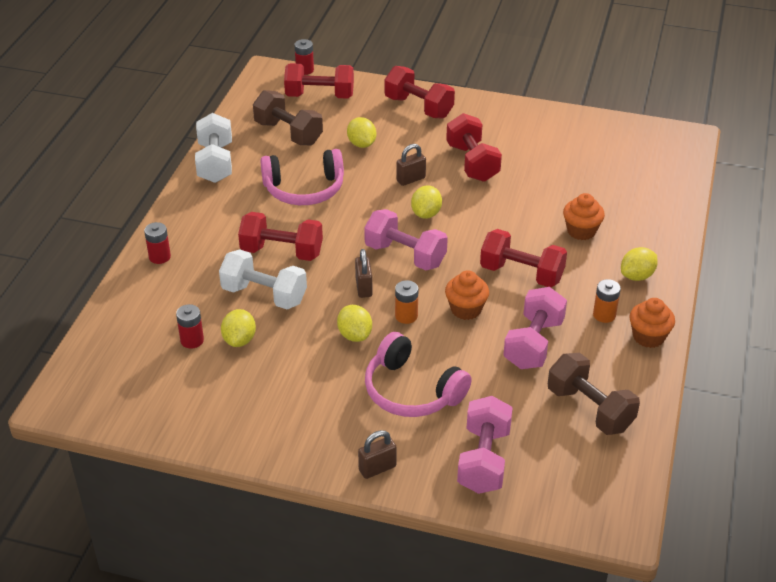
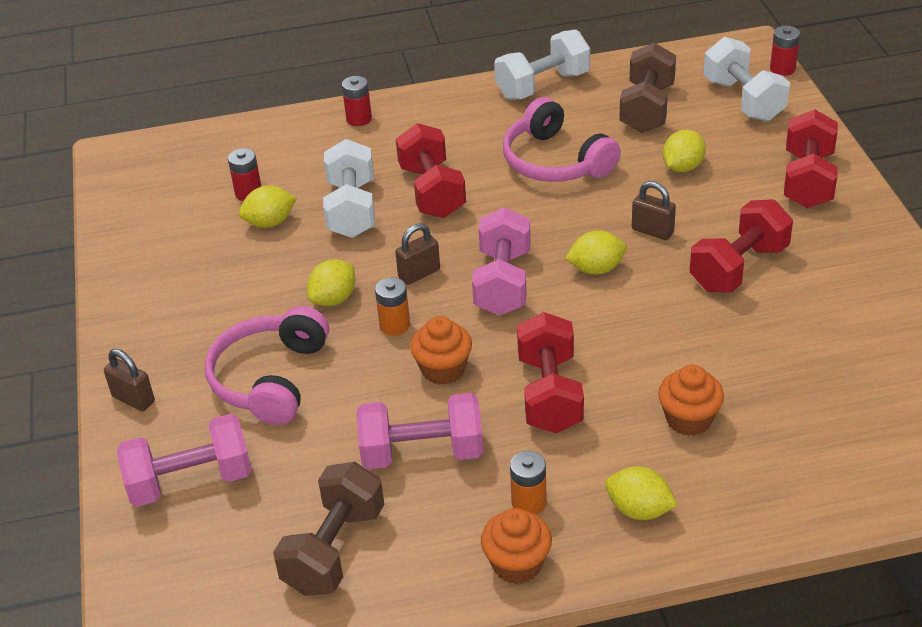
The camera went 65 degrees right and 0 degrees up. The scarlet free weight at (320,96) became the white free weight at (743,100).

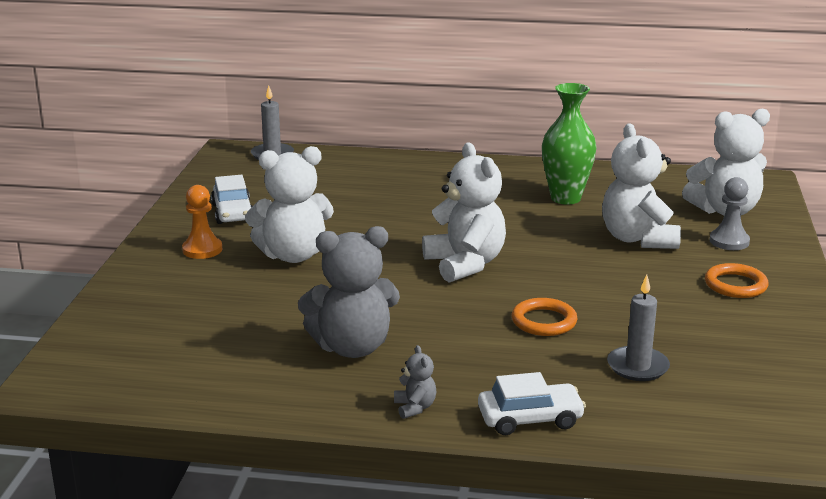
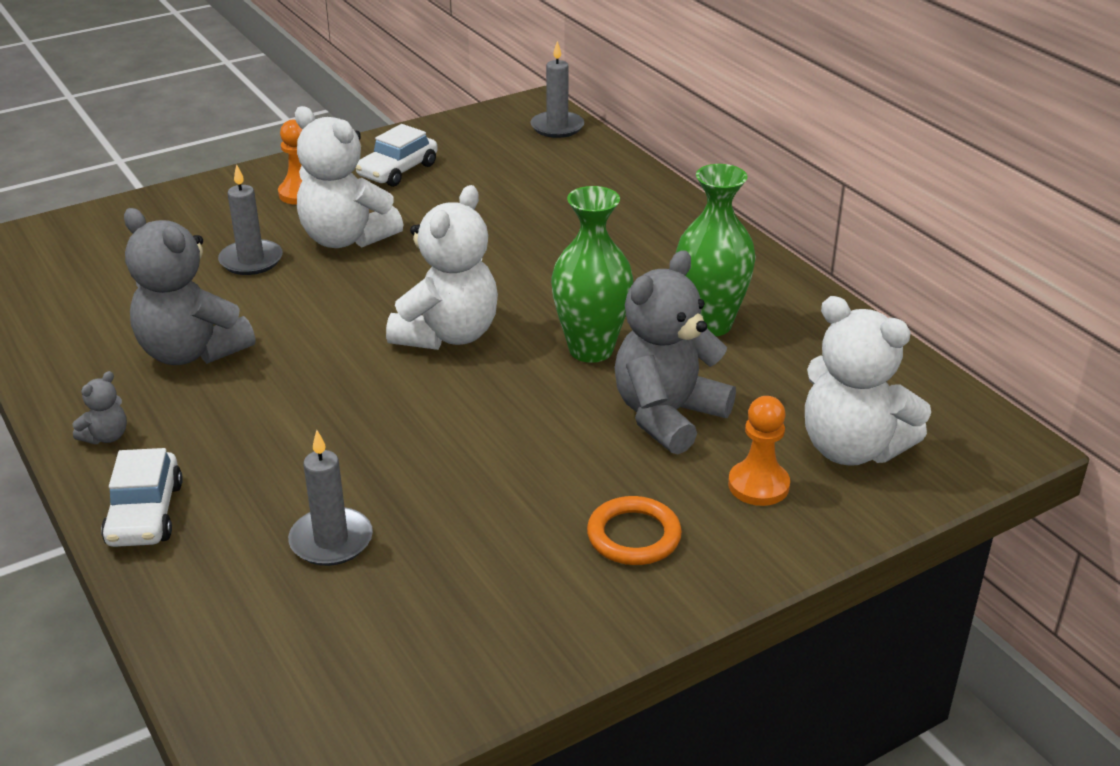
The camera went 50 degrees right and 10 degrees up. The bright orange torus at (544,321) disappeared. The gray candle at (251,260) appeared. The leaf-green tall vase at (591,350) appeared. The white teddy bear at (638,239) became the gray teddy bear at (667,416). The gray chess pawn at (729,241) became the bright orange chess pawn at (758,485). The white automobile at (530,419) turned 45 degrees clockwise.

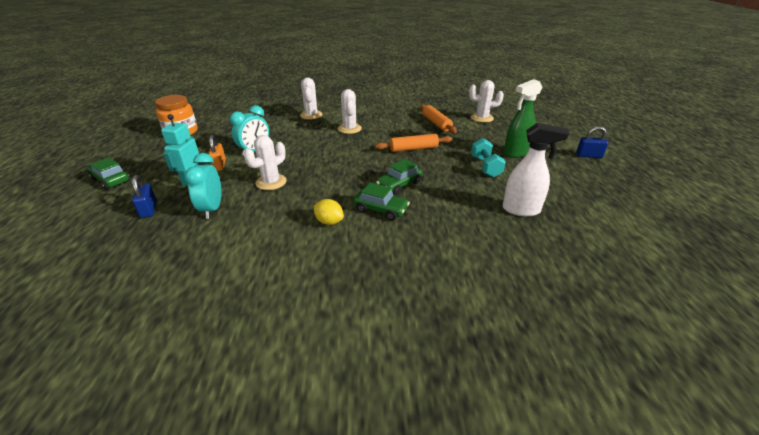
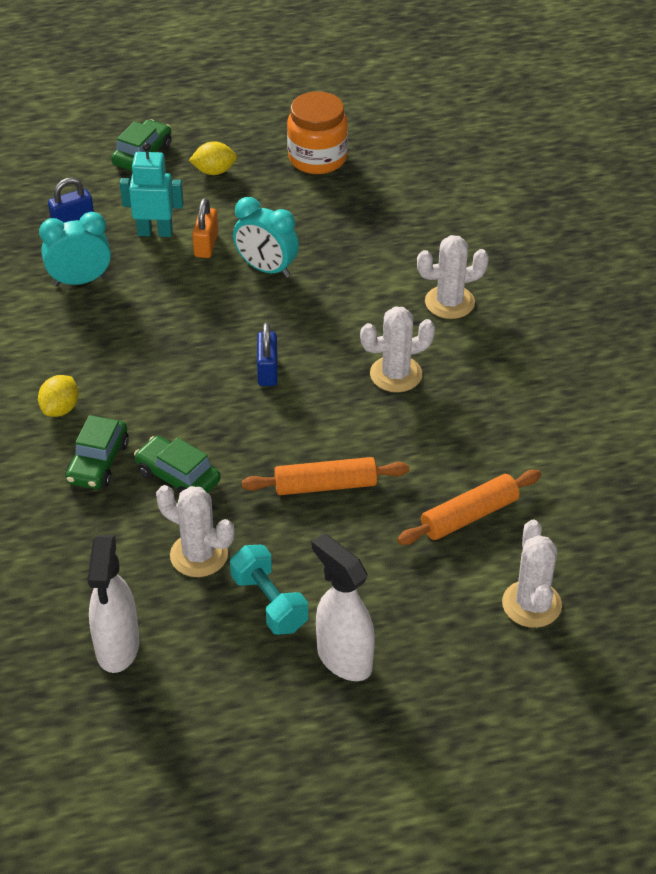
The camera went 80 degrees right and 10 degrees up. The bright yellow toy lemon at (214,171) appeared. The white prickly plant moved from (271,182) to (199,555). The cobalt small lock moved from (589,155) to (267,371). The leaf-green spray cleaner at (515,153) became the white spray cleaner at (344,659). The bright orange small lock at (219,165) turned 60 degrees counterclockwise. The bright orange pastry roller at (413,148) turned 75 degrees counterclockwise. The aqua free weight at (485,166) turned 75 degrees clockwise.

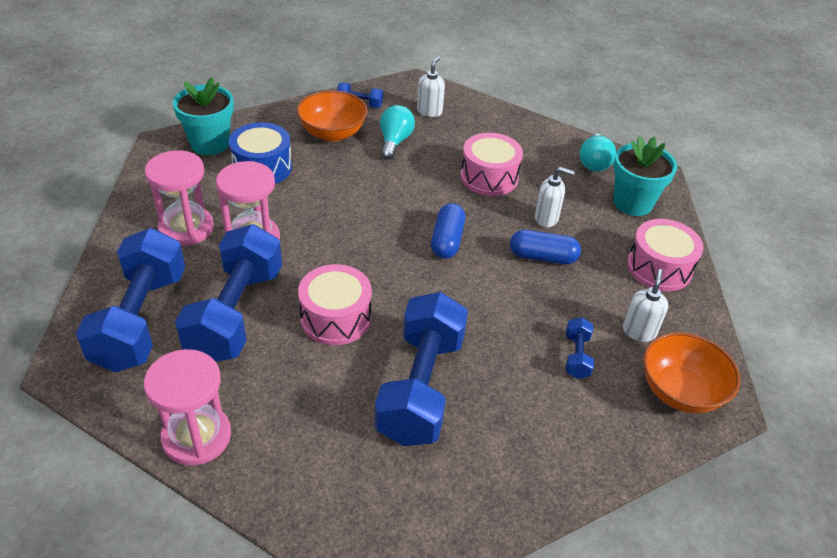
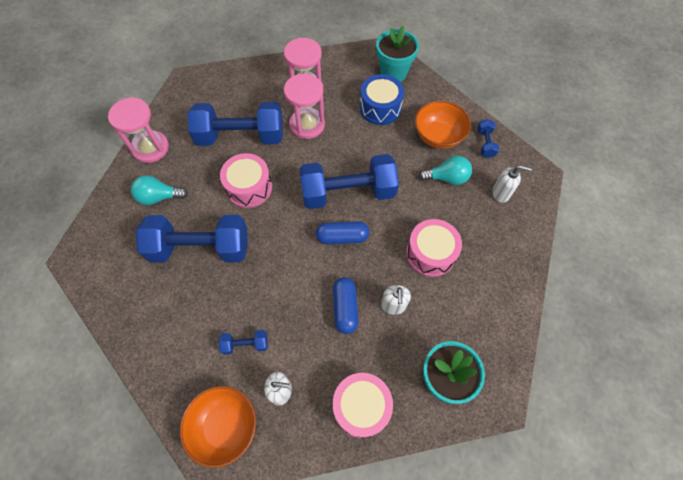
The camera went 80 degrees right and 20 degrees up. The cobalt free weight moved from (141,320) to (348,192). The aqua lightbulb moved from (594,163) to (159,197).

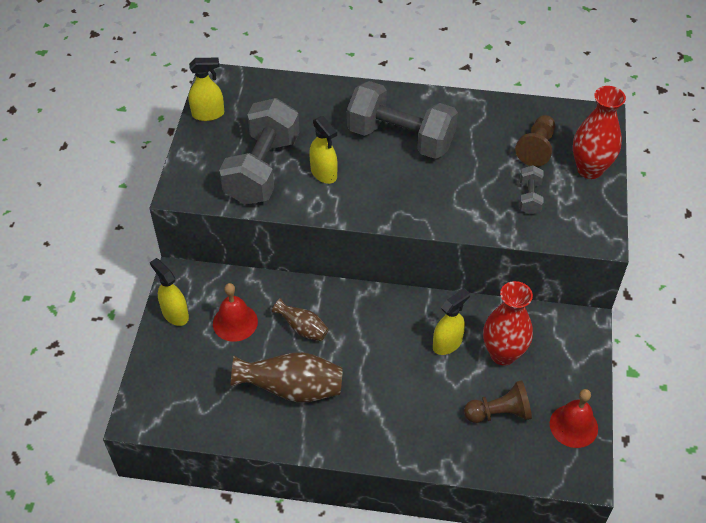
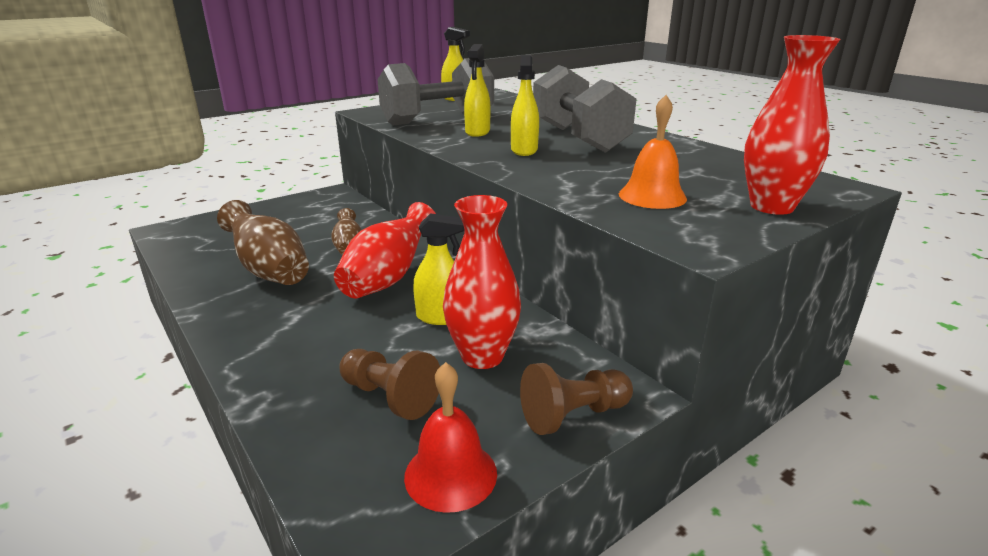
The camera went 45 degrees right and 25 degrees down. The scarlet school bell at (235,322) disappeared. The scarlet tall vase at (388,278) appeared. The bright yellow spray cleaner moved from (175,314) to (524,150). The brown chess pawn moved from (536,148) to (573,415). The gray free weight at (529,197) was replaced by the bright orange school bell at (652,196).

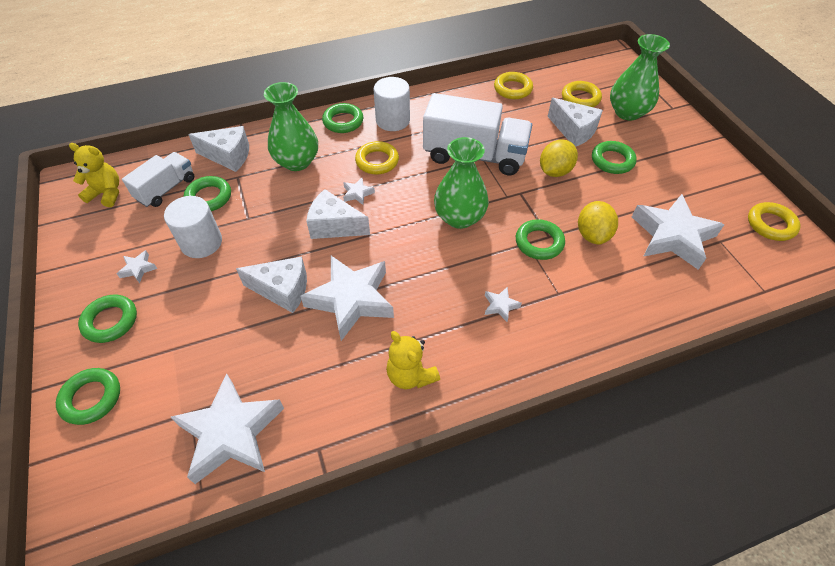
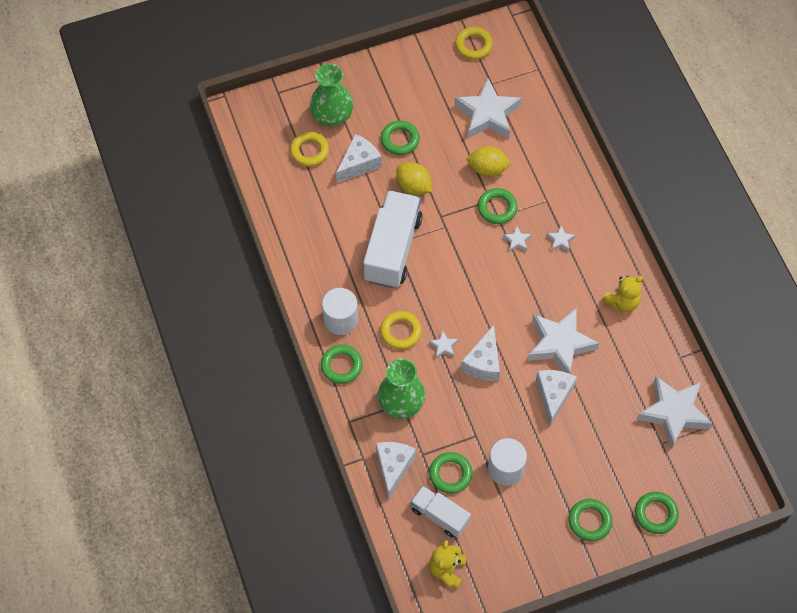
The camera went 90 degrees left and 10 degrees up. The leaf-green tall vase at (459,217) disappeared. The bright yellow torus at (512,89) disappeared. The white star shape moved from (138,269) to (517,241).

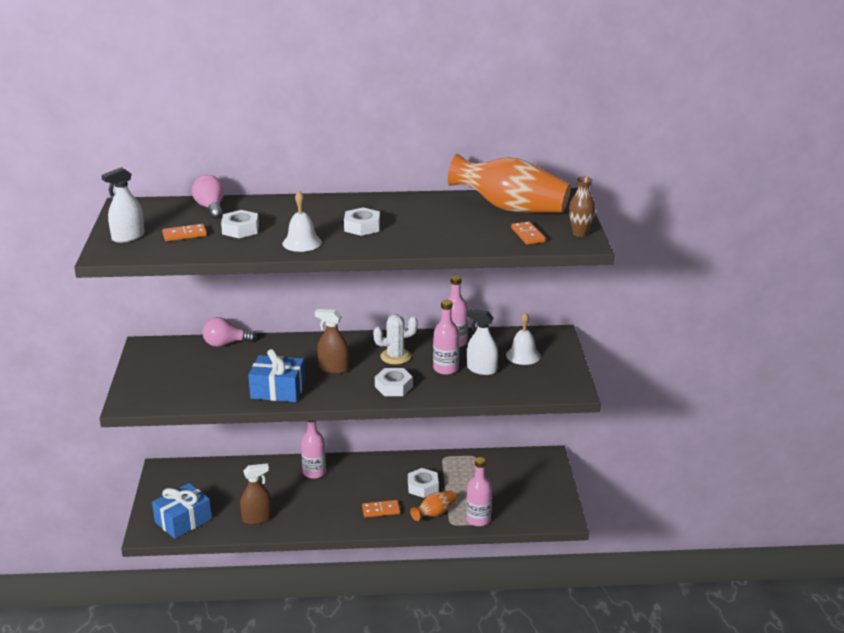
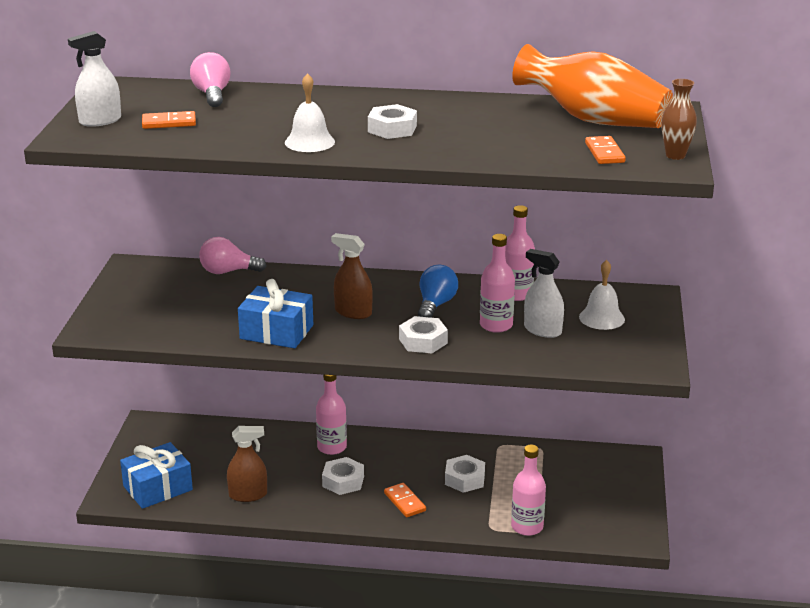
The camera went 10 degrees right and 0 degrees up. The bright orange tall vase at (434,513) disappeared. The white hex nut moved from (240,229) to (343,481). The white prickly plant at (395,356) was replaced by the cobalt lightbulb at (435,305). The bright orange domino piece at (381,510) turned 60 degrees clockwise.

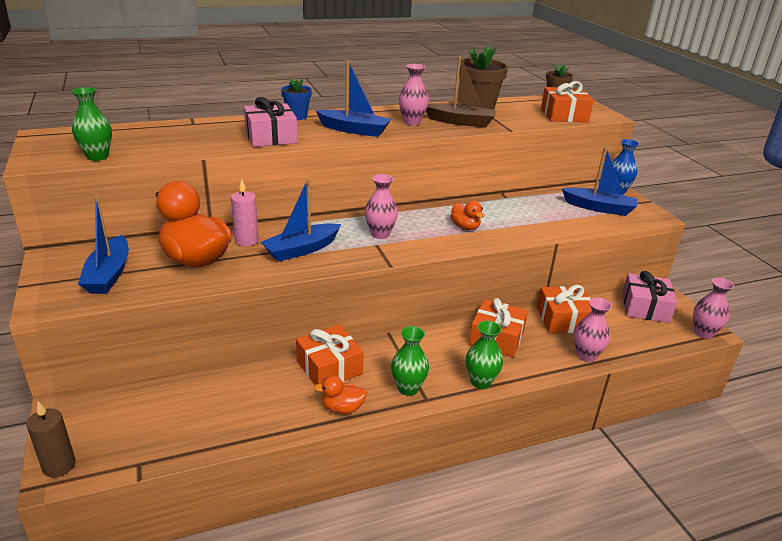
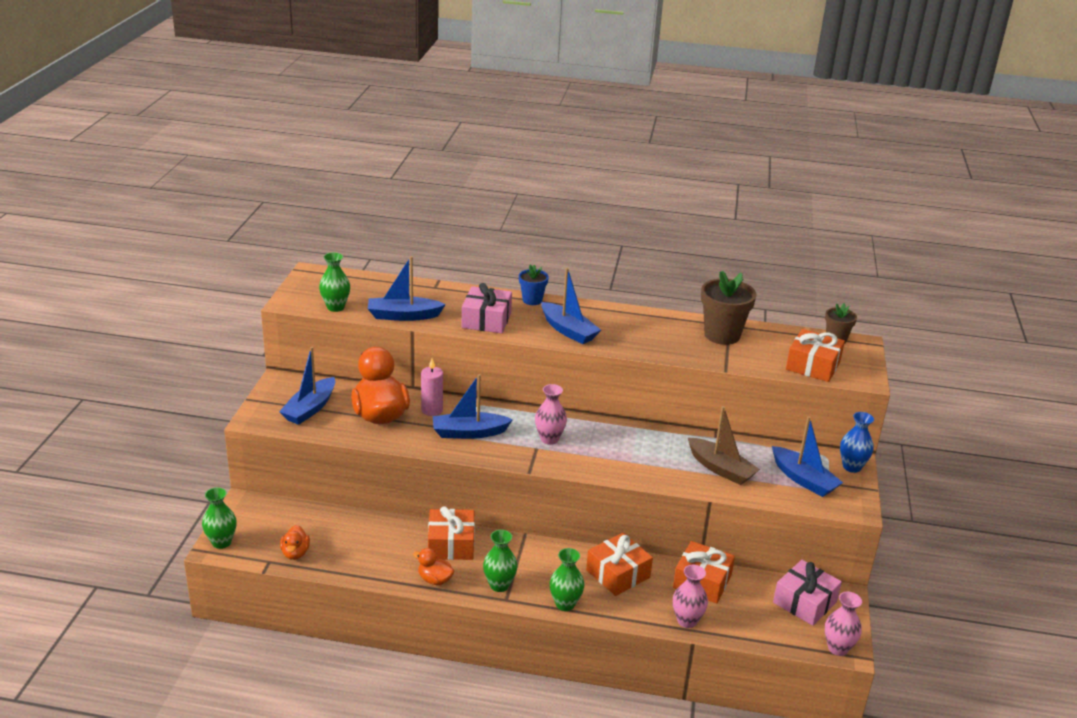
The camera went 30 degrees right and 0 degrees up. The pink tall vase at (412,122) disappeared. The cobalt toy boat at (403,316) appeared. The brown toy boat moved from (461,122) to (721,469). The bright orange duck moved from (465,227) to (295,553). The brown candle at (59,466) was replaced by the leaf-green tall vase at (221,542).

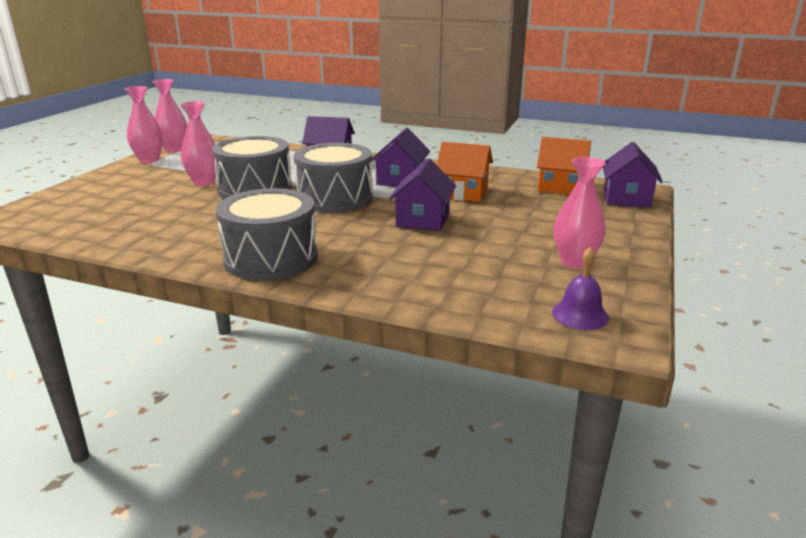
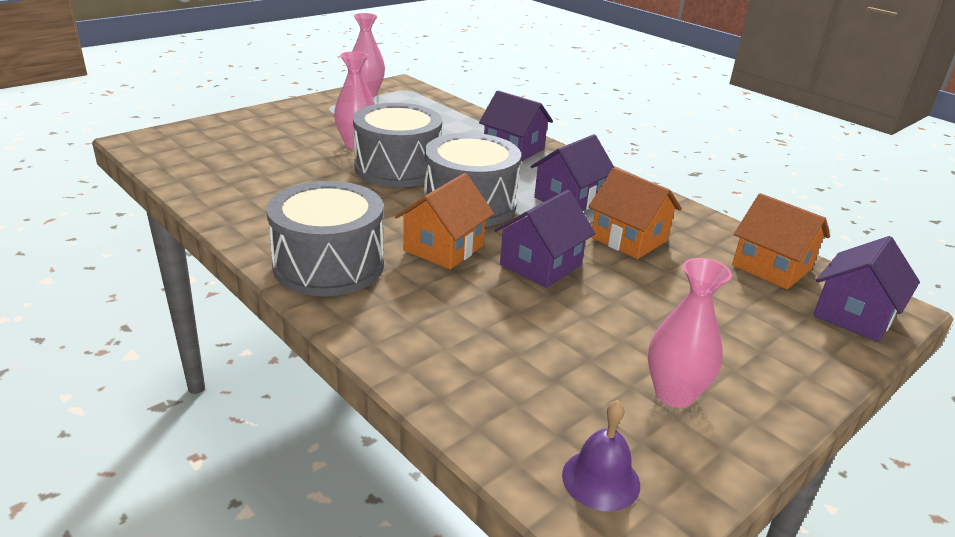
The camera went 25 degrees right and 5 degrees up. The pink tall vase at (149,160) disappeared. The bright orange toy house at (443,248) appeared.

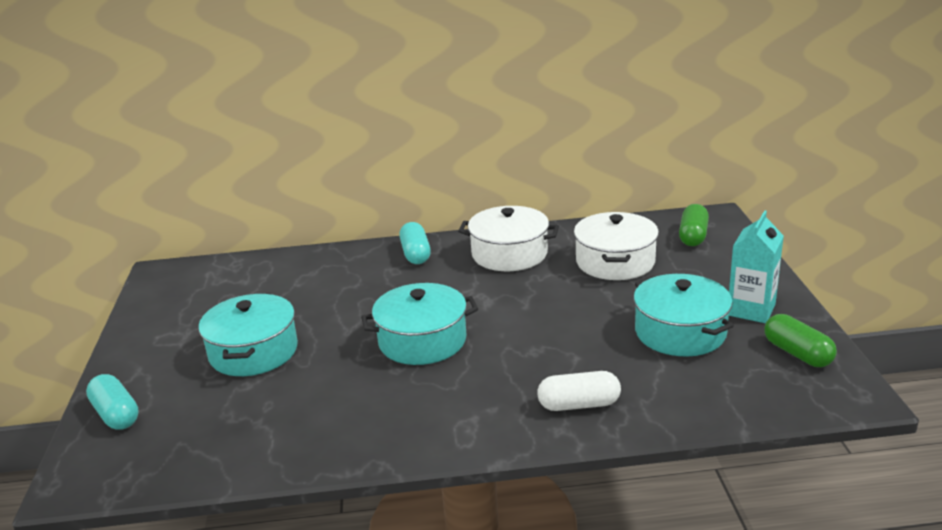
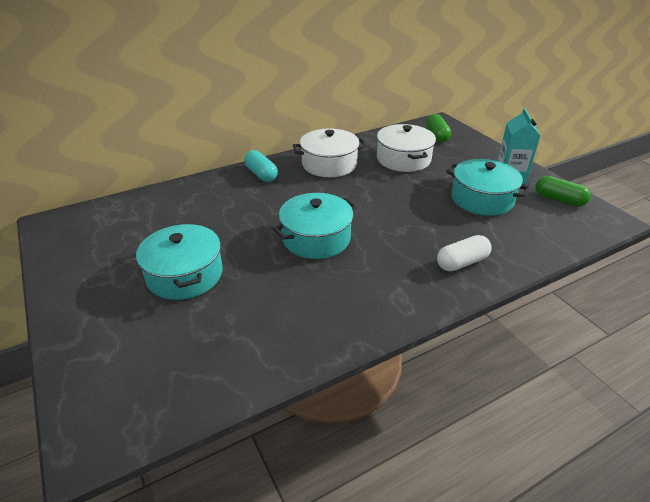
The camera went 25 degrees left and 10 degrees up. The aqua capsule at (116,414) disappeared.

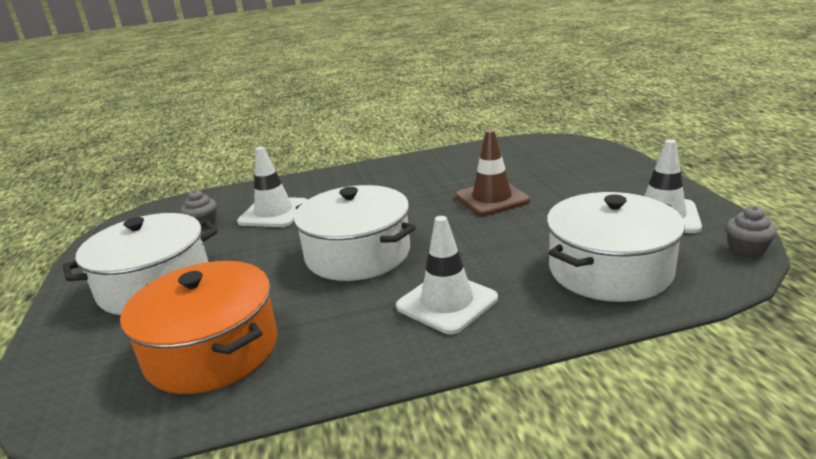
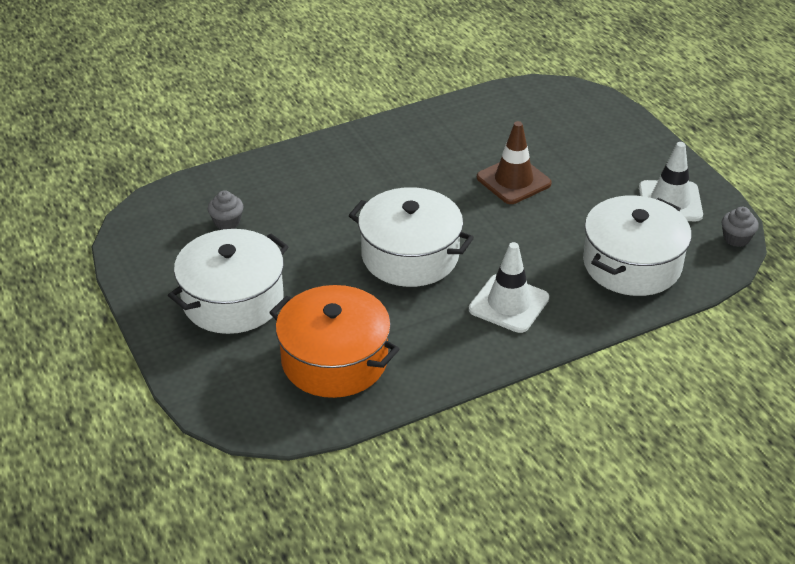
The camera went 15 degrees left and 15 degrees up. The white safety cone at (274,213) disappeared.

